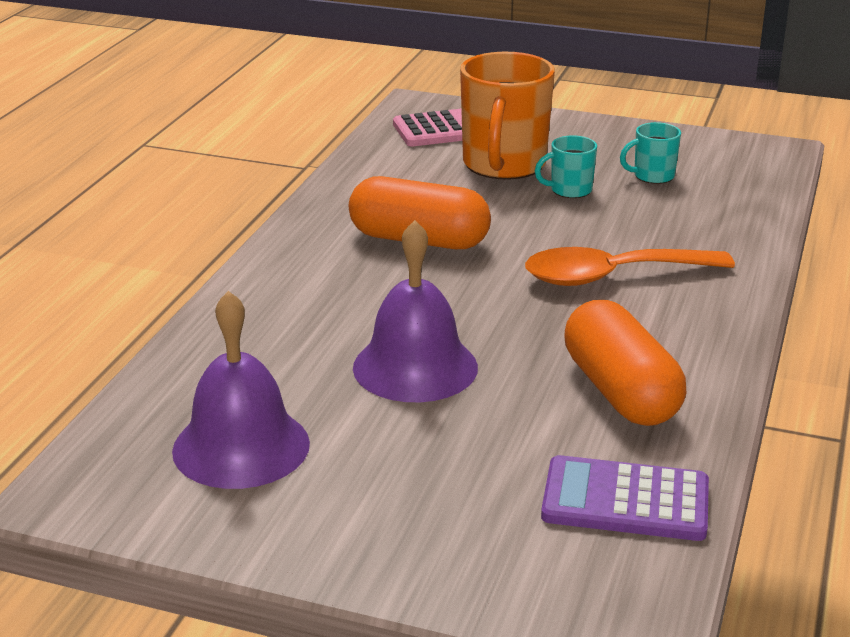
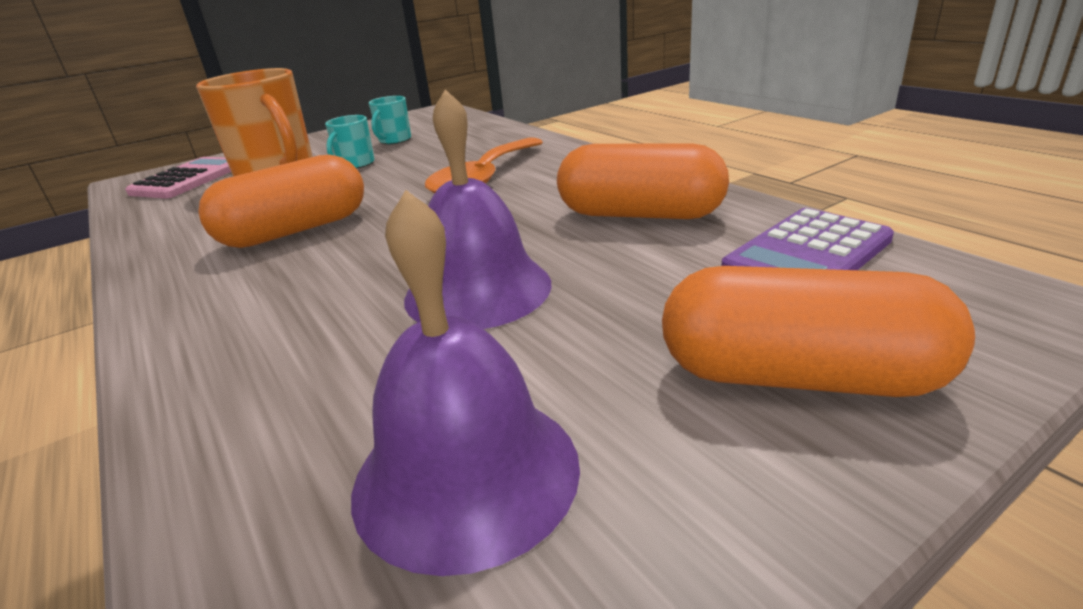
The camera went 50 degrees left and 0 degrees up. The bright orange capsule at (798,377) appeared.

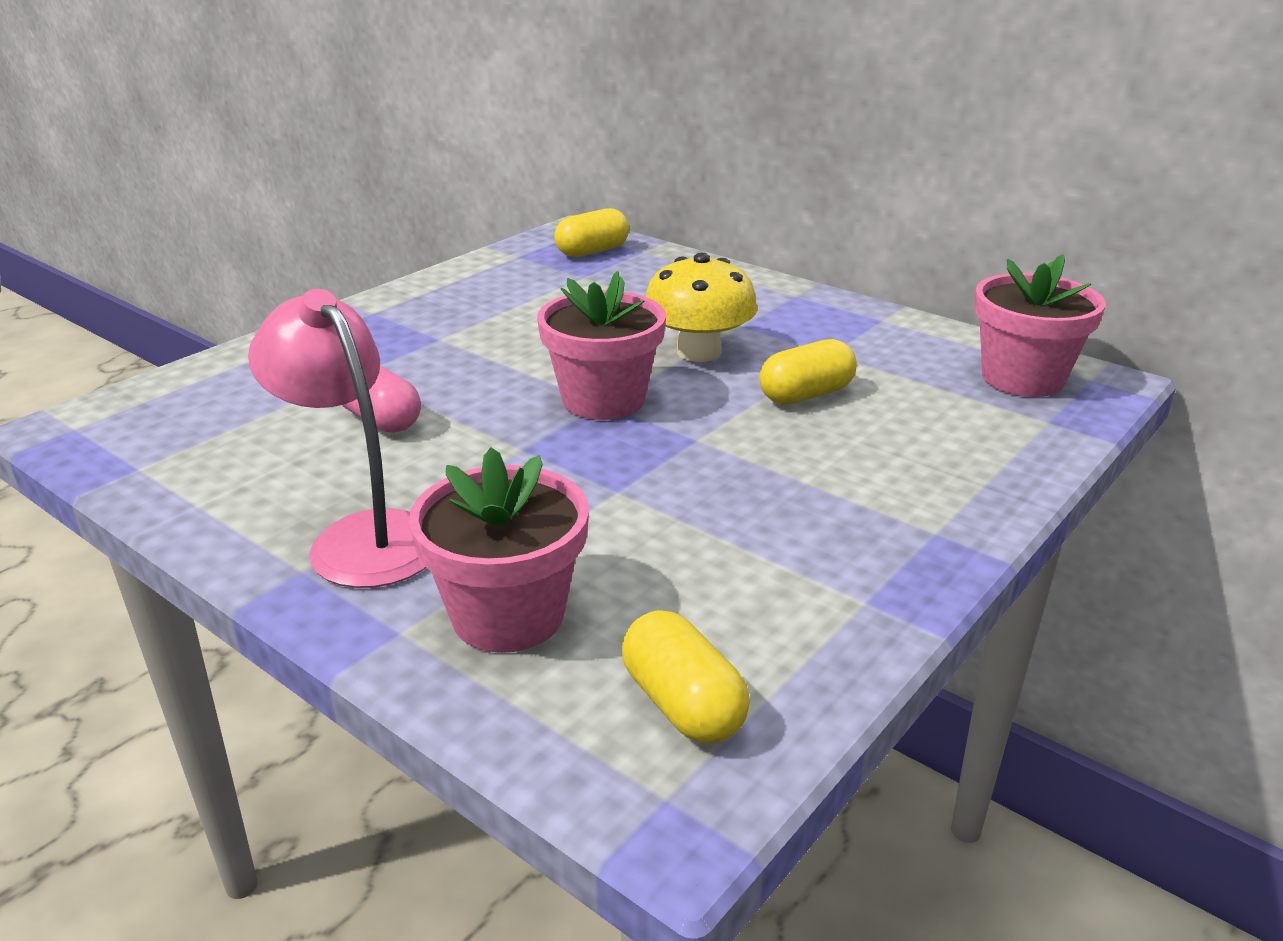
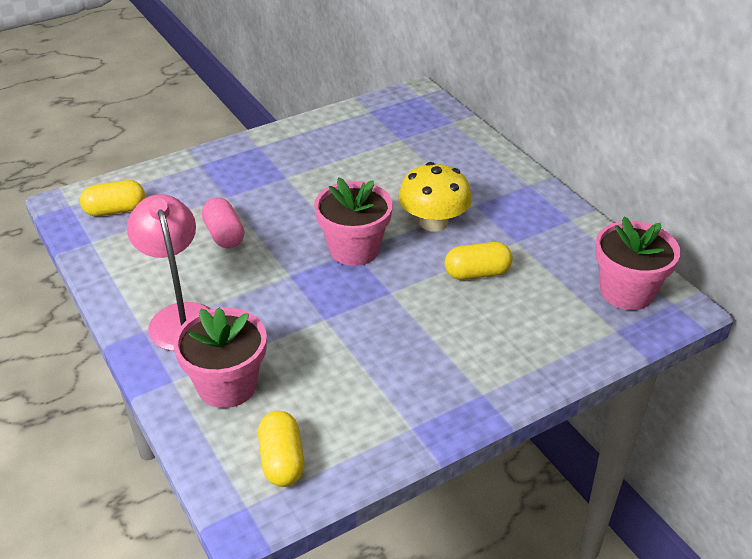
The camera went 20 degrees right and 10 degrees up. The bright yellow capsule moved from (592,251) to (115,210).

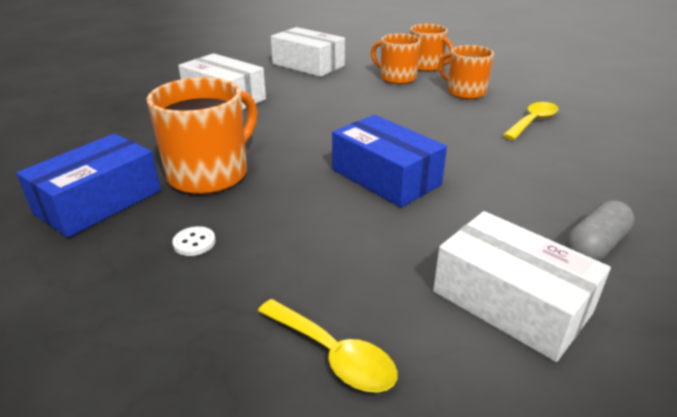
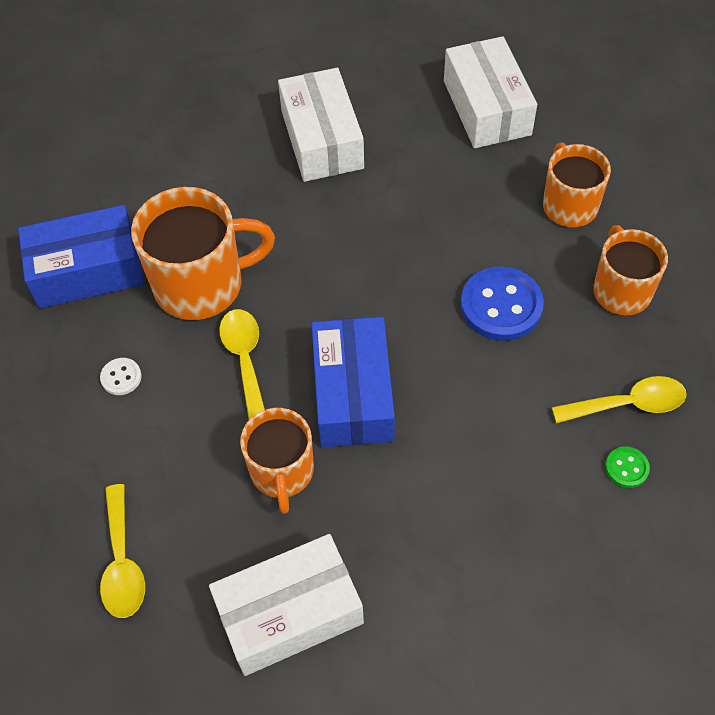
The camera went 40 degrees right and 25 degrees up. The gray capsule at (595,246) disappeared. The bright yellow spoon at (245,360) appeared. The cobalt button at (501,306) appeared. The leaf-green button at (626,468) appeared. The bright orange coffee mug moved from (426,66) to (282,472). The white parcel at (511,302) turned 75 degrees clockwise.

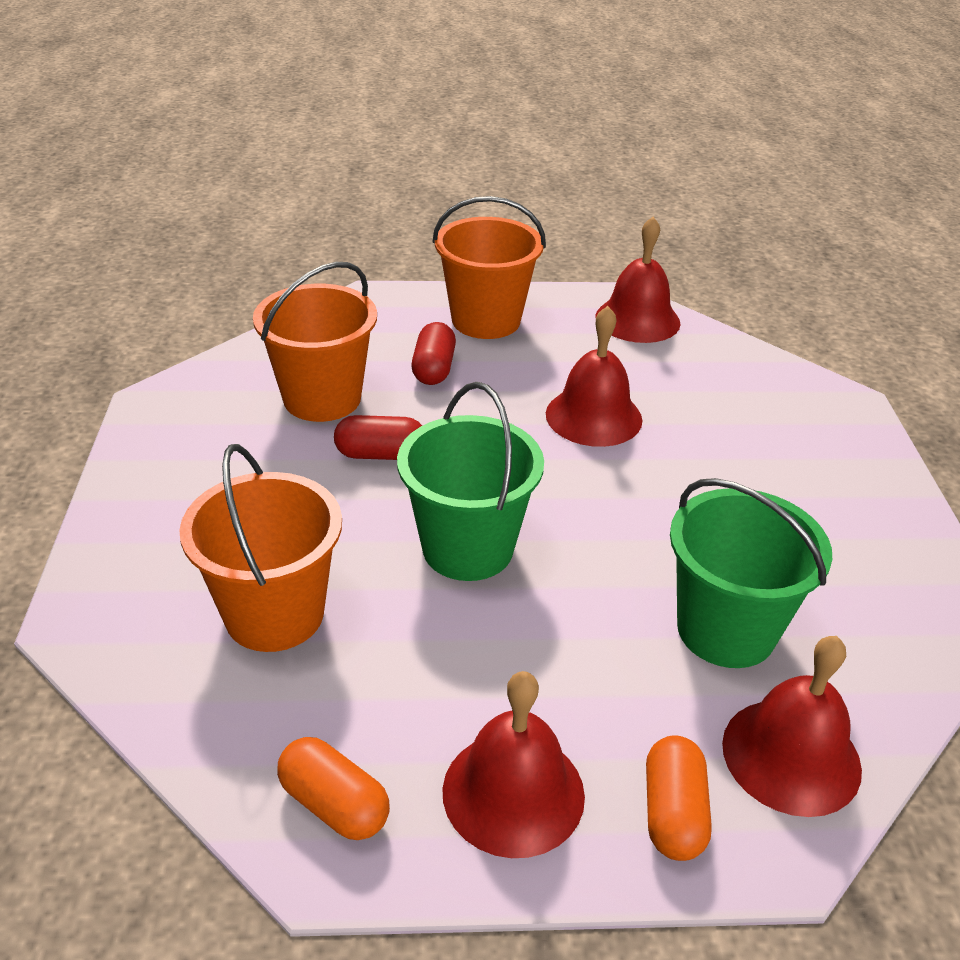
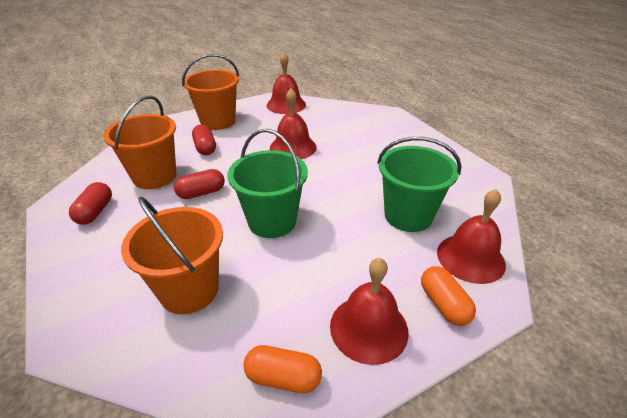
The camera went 25 degrees left and 0 degrees up. The scarlet capsule at (95,212) appeared.

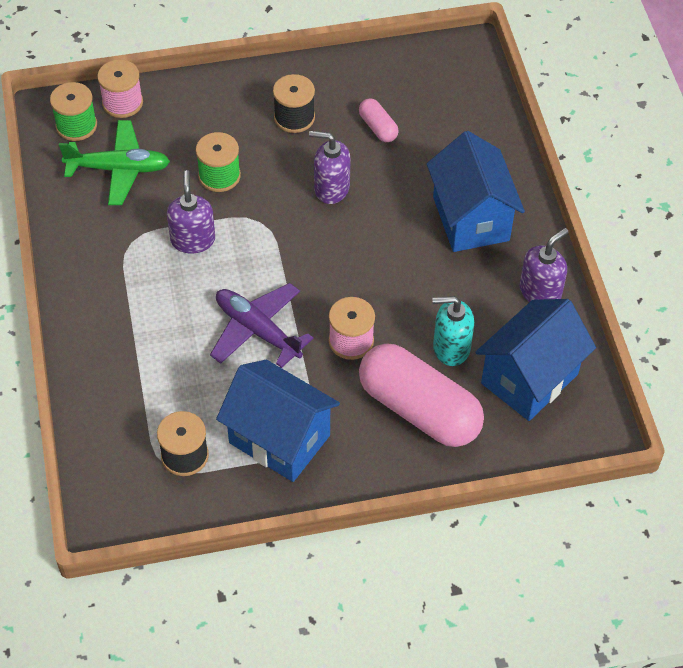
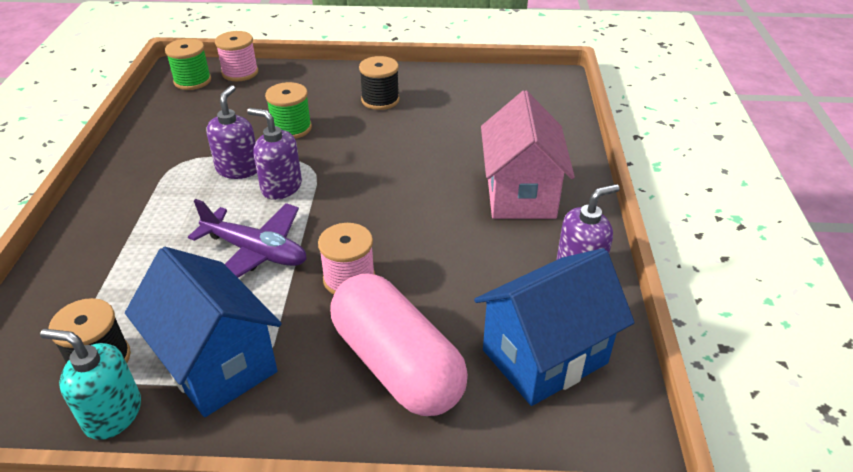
The camera went 15 degrees right and 15 degrees down. The leaf-green plane at (118,169) disappeared. The pink capsule at (378,127) disappeared. The violet pump bottle moved from (331,188) to (281,187). The aqua pump bottle moved from (451,348) to (112,414). The cobalt toy house at (471,219) became the pink toy house at (520,194). The violet plane at (257,330) turned 150 degrees clockwise.

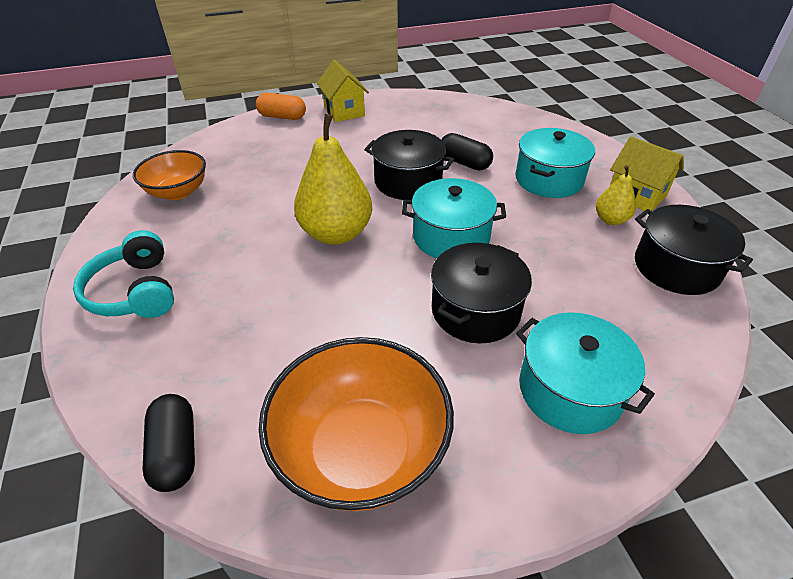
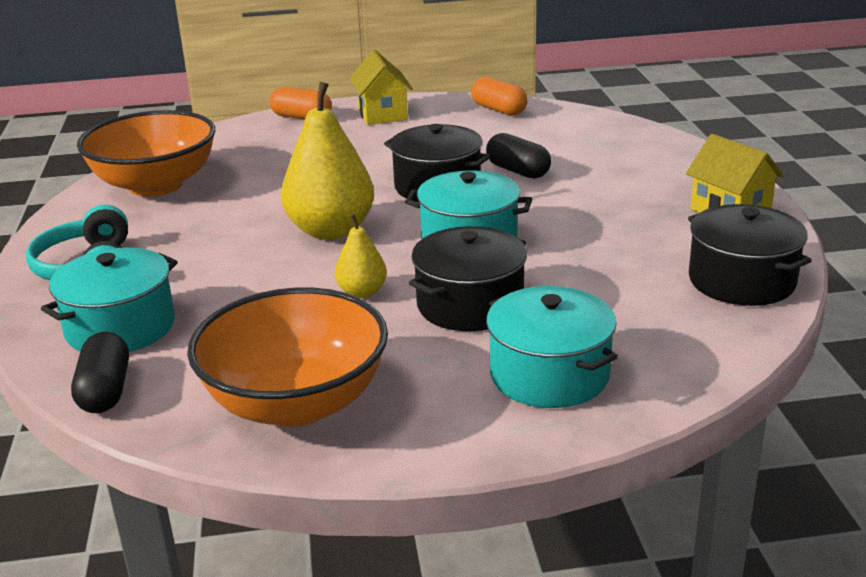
The camera went 10 degrees right and 15 degrees down. The bright orange capsule at (499,110) appeared. The aqua pot moved from (548,179) to (120,327). The bright yellow toy pear moved from (610,220) to (362,292). The bright orange deep dish at (178,192) changed to 1.60 times the size.

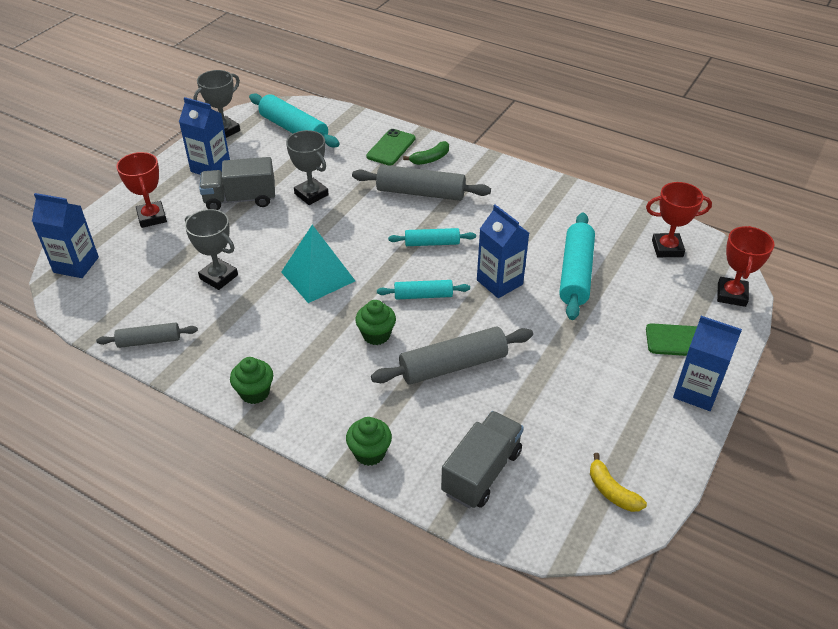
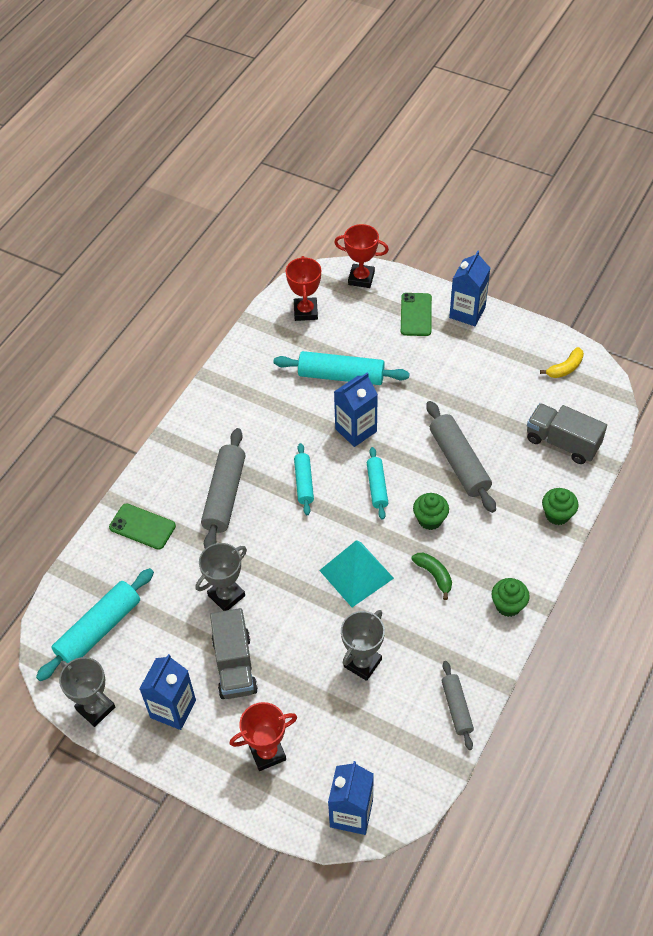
The camera went 90 degrees left and 10 degrees up. The leaf-green banana fruit moved from (430,159) to (434,575).

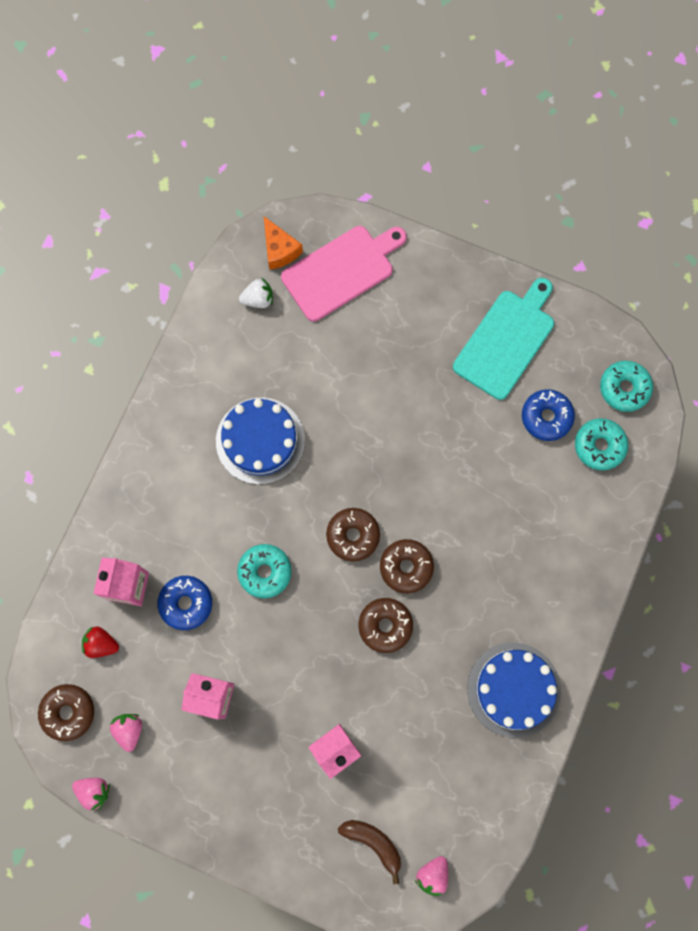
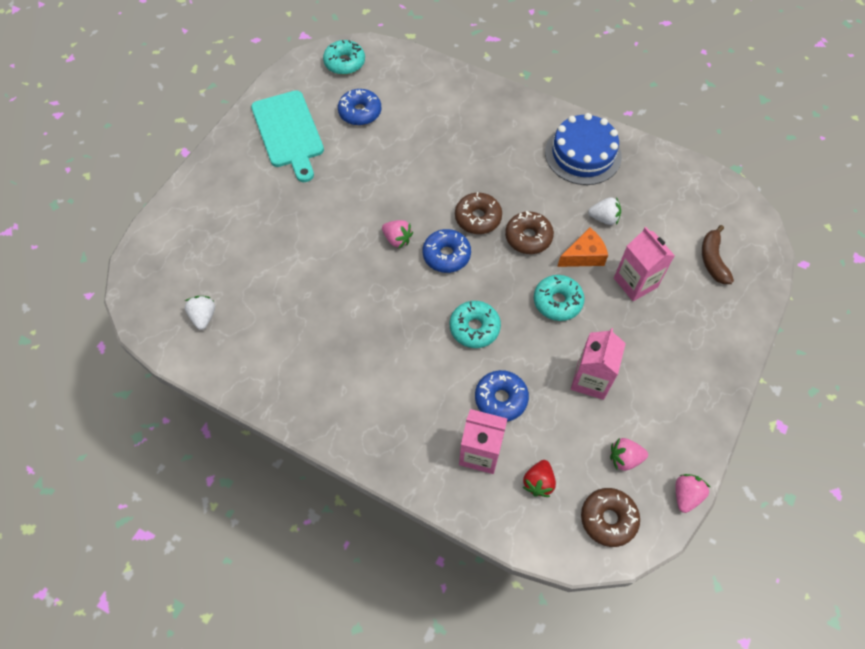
The camera went 85 degrees left and 15 degrees down. The cobalt layer cake at (260,440) disappeared. The pink bread board at (341,271) disappeared. The white strawberry at (604,218) appeared. The bright orange cheese wedge moved from (280,250) to (583,256). The pink strawberry moved from (432,874) to (397,239). The aqua glazed donut moved from (599,446) to (557,302). The brown glazed donut at (353,535) became the cobalt glazed donut at (446,255). The brown banana fruit at (373,842) turned 45 degrees counterclockwise. The aqua bread board at (506,340) turned 150 degrees counterclockwise.

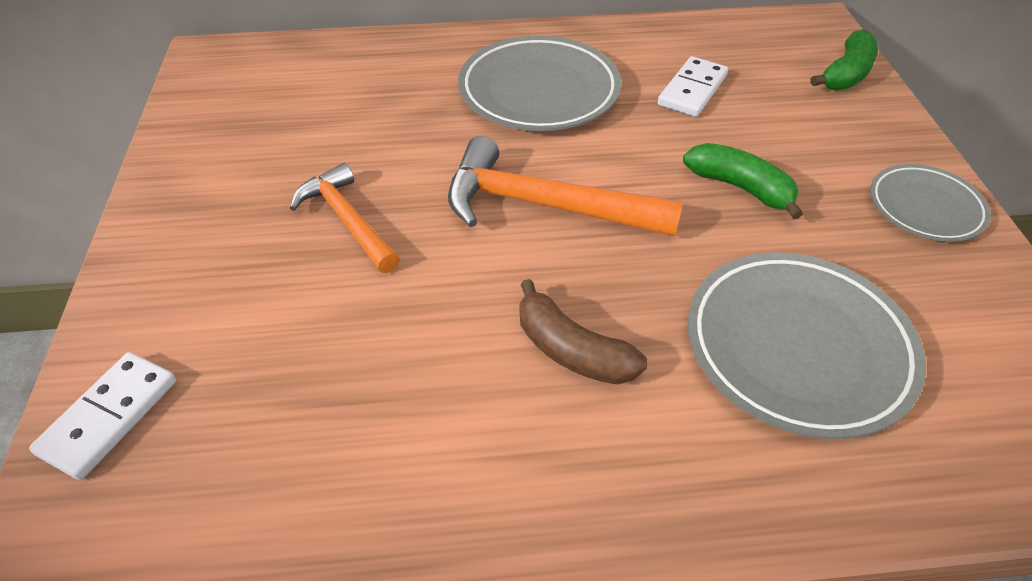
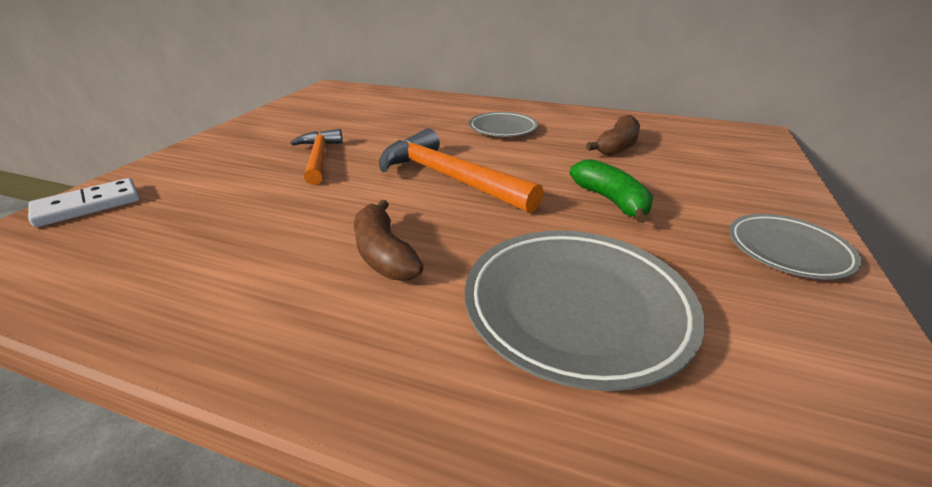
The camera went 25 degrees right and 15 degrees down. The leaf-green banana fruit at (846,74) disappeared. The white domino piece at (692,90) was replaced by the brown banana fruit at (617,146). The gray flat dish at (539,91) changed to 0.59 times the size.

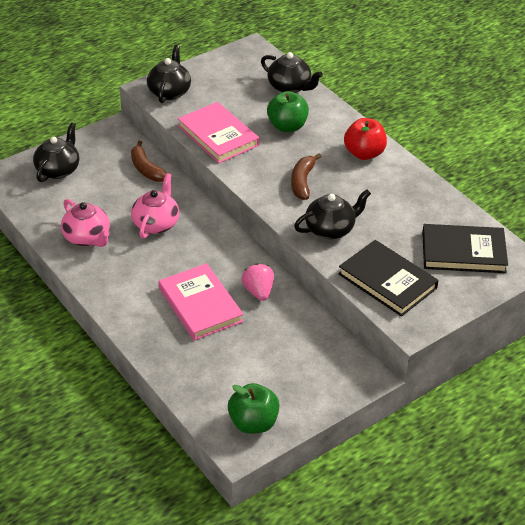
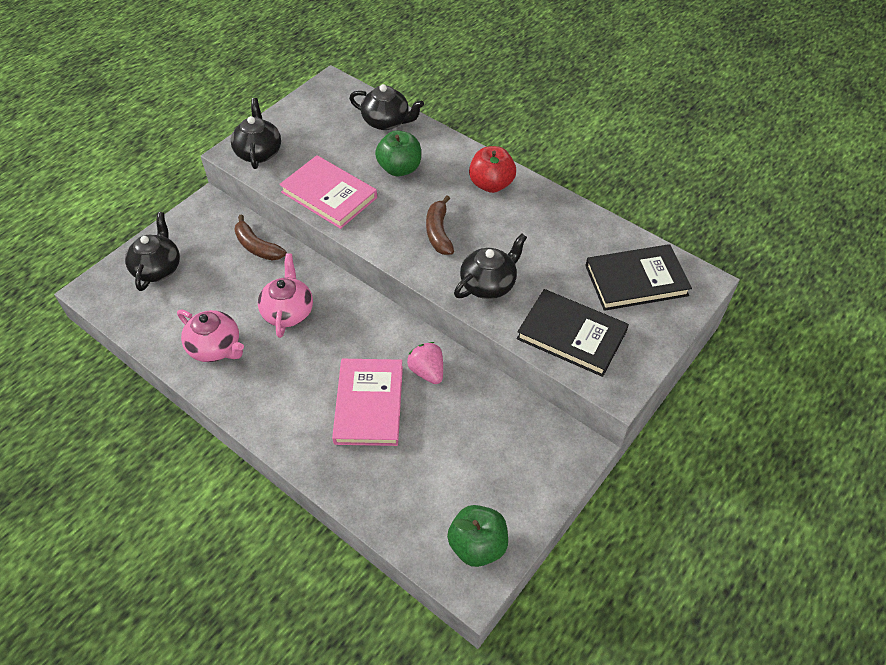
The camera went 15 degrees left and 10 degrees up. The pink hardcover at (200,305) turned 45 degrees clockwise.

